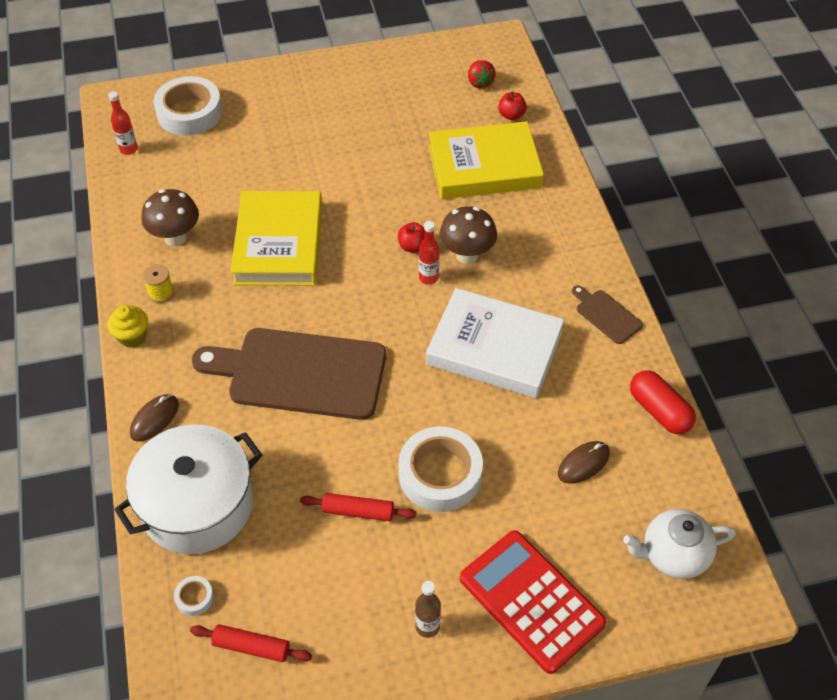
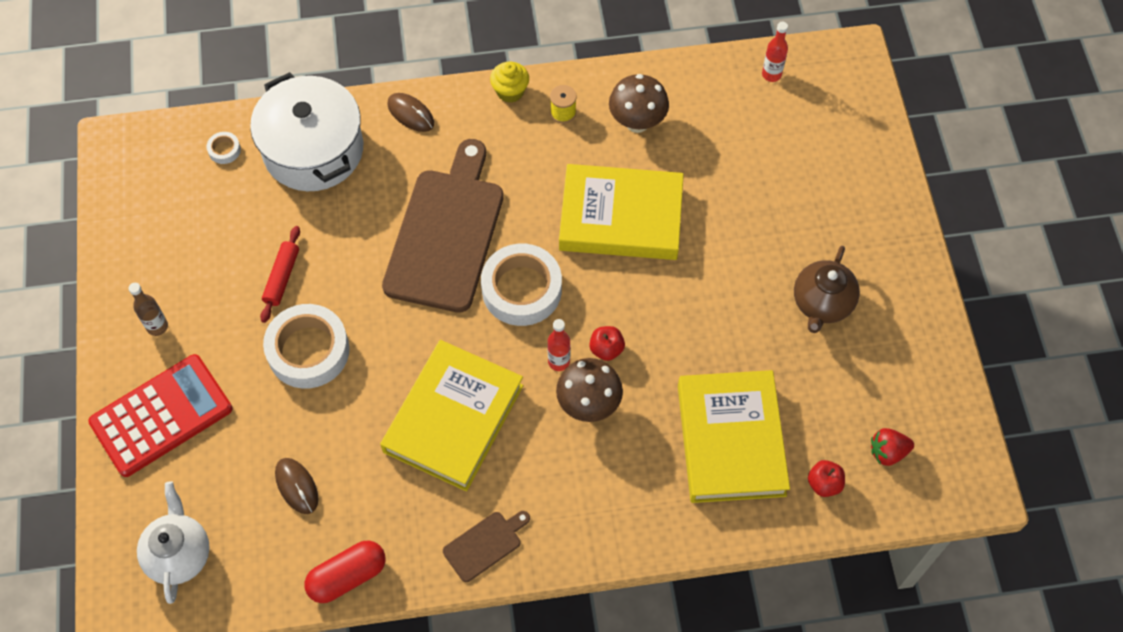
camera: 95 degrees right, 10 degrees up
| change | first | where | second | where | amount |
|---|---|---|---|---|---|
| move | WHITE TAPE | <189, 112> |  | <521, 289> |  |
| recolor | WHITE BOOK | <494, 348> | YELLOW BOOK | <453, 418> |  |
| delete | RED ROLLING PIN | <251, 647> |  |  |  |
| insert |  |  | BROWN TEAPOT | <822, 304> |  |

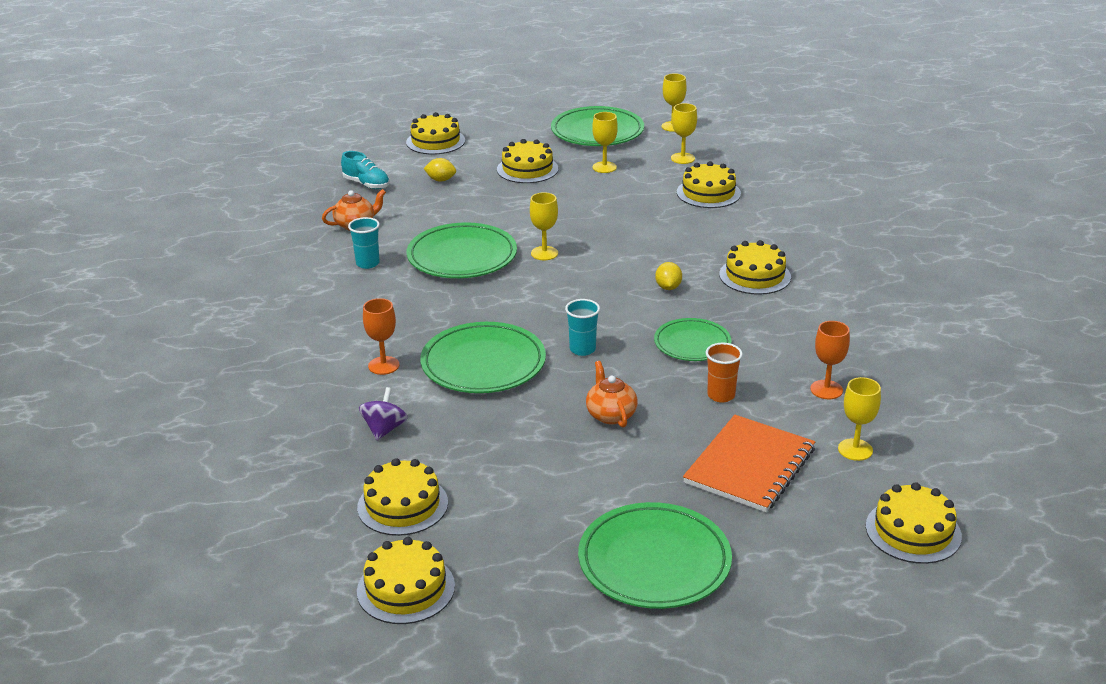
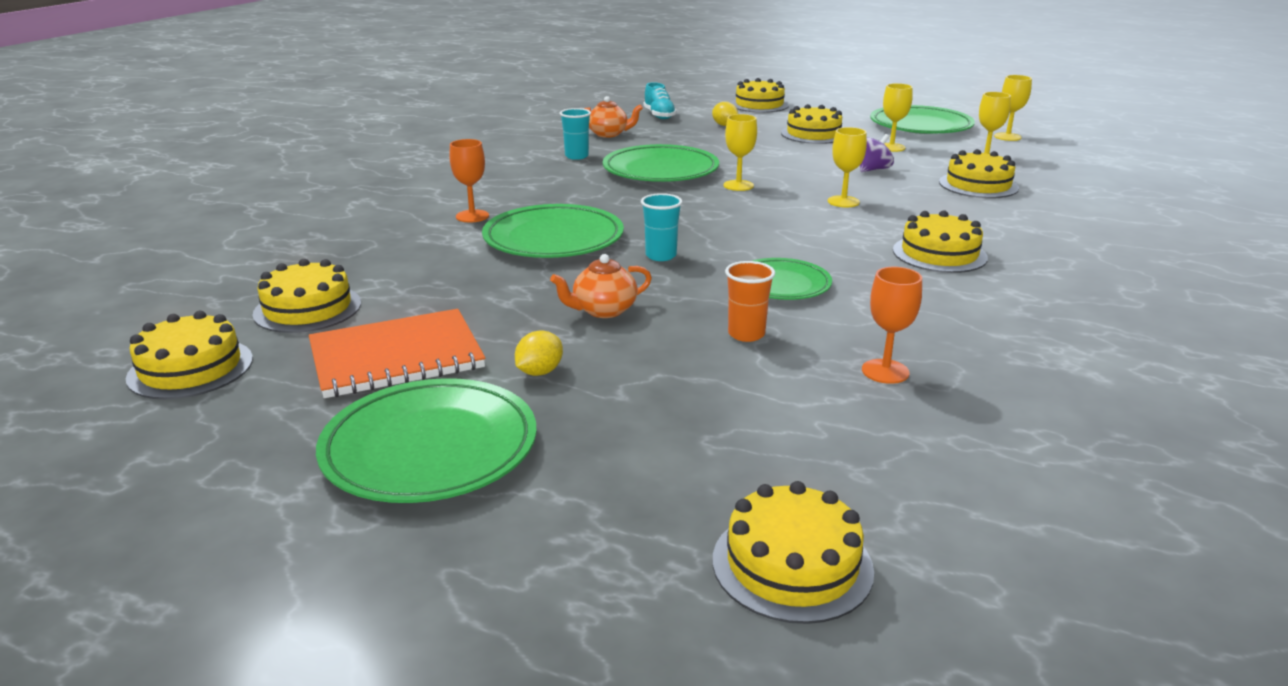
camera: 35 degrees right, 5 degrees down
| change | first | where | second | where | amount |
|---|---|---|---|---|---|
| move | YELLOW LEMON | <668, 287> |  | <539, 372> |  |
| rotate | ORANGE TEAPOT | <610, 415> |  | <603, 310> | 135 degrees counterclockwise |
| move | YELLOW GOBLET | <855, 450> |  | <843, 202> |  |
| move | PURPLE SPINNING TOP | <384, 429> |  | <872, 169> |  |
| move | ORANGE NOTEBOOK | <749, 466> |  | <396, 357> |  |

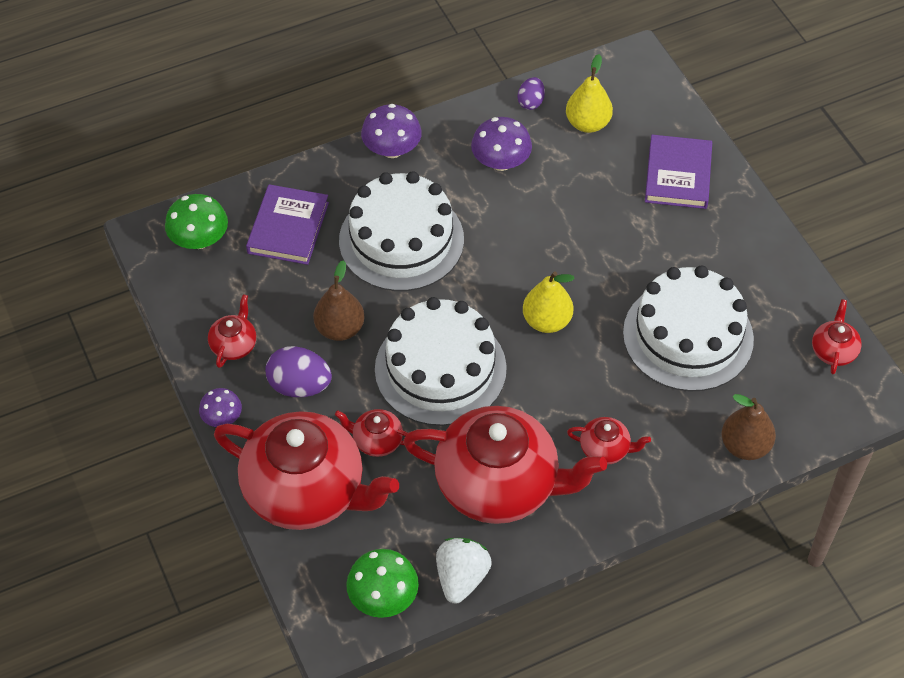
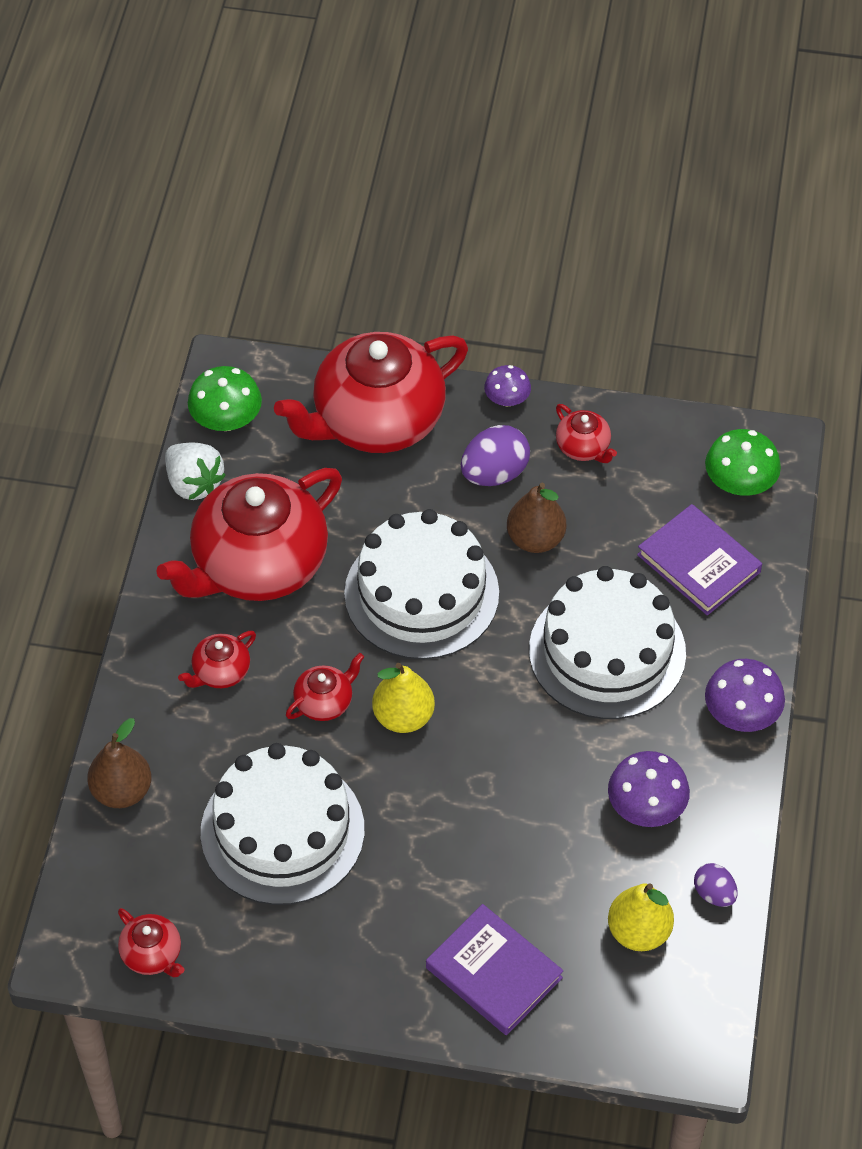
camera: 125 degrees right, 0 degrees up
| change | first | where | second | where | amount |
|---|---|---|---|---|---|
| move | RED TEAPOT | <376, 441> |  | <324, 702> |  |

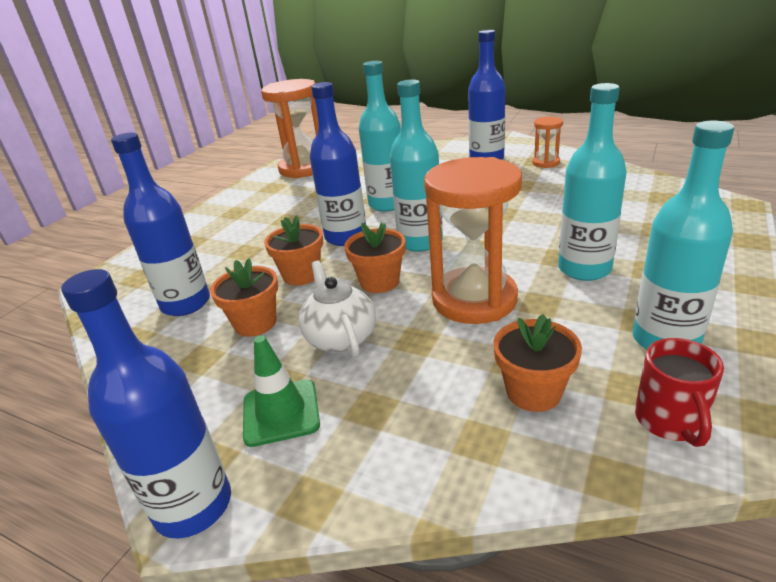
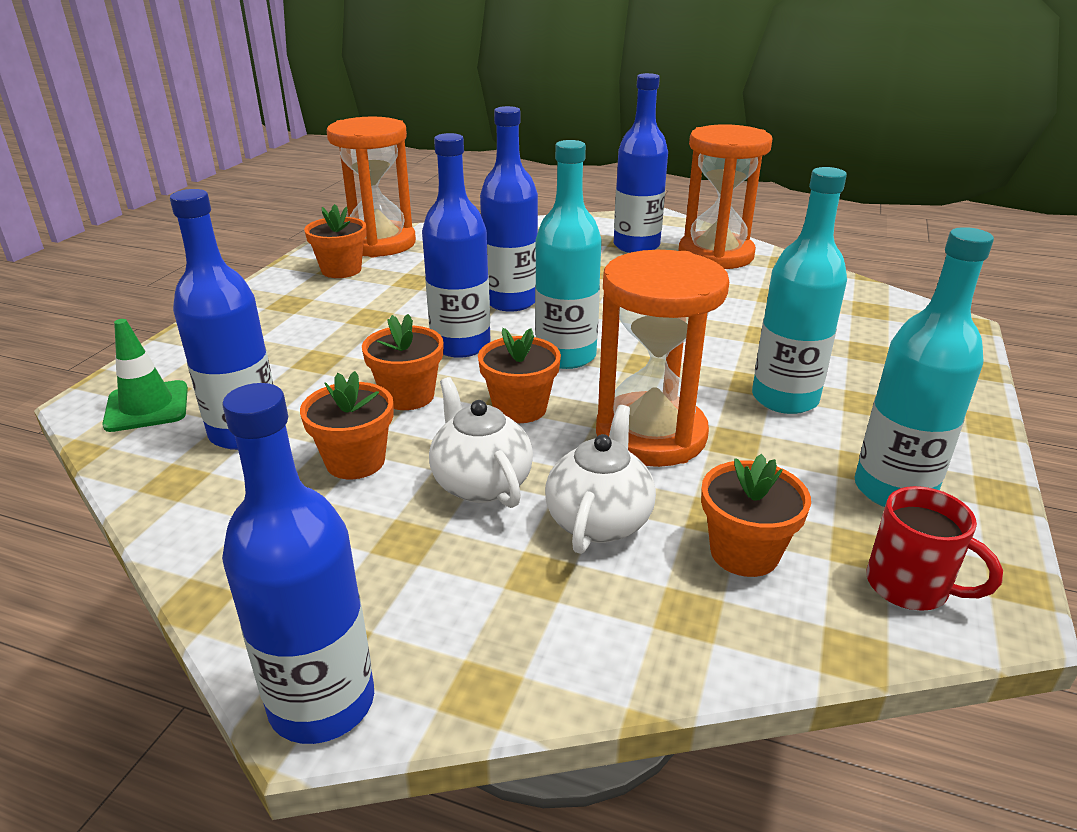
camera: 10 degrees left, 0 degrees up
| change | first | where | second | where | amount |
|---|---|---|---|---|---|
| recolor | TURQUOISE BOTTLE | <387, 204> | BLUE BOTTLE | <511, 301> |  |
| resize | ORANGE HOURGLASS | <546, 163> |  | <715, 255> | x2.08 |
| move | GREEN TRAFFIC CONE | <281, 412> |  | <147, 407> |  |
| rotate | RED MUG | <670, 421> |  | <910, 587> | 45 degrees counterclockwise |
| insert |  |  | ORANGE FLOWER POT | <341, 270> |  |
| insert |  |  | WHITE TEAPOT | <599, 520> |  |

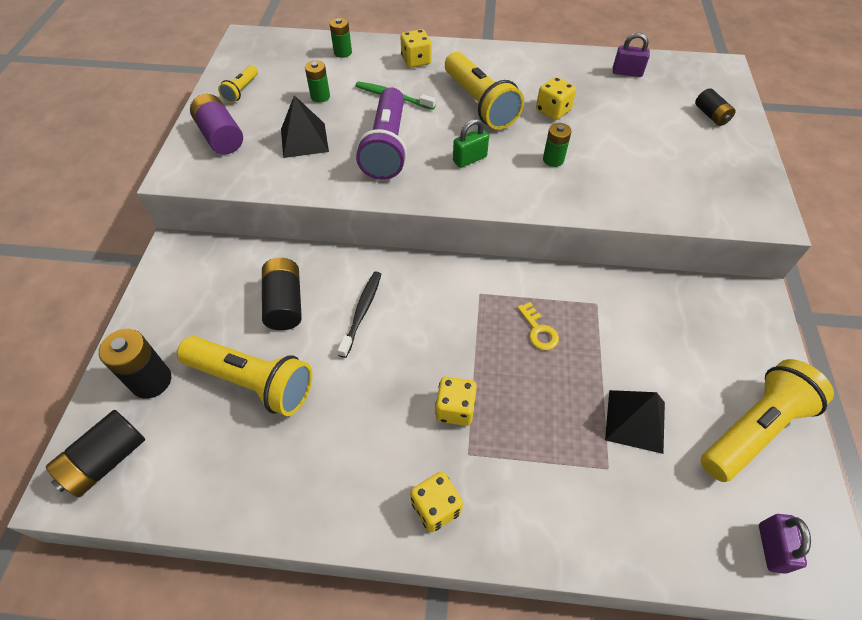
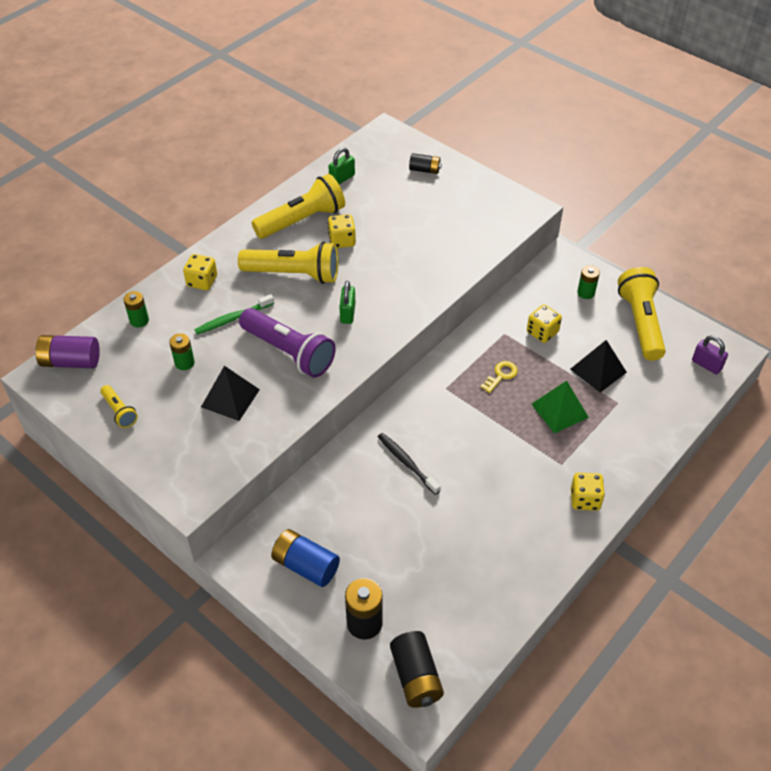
camera: 55 degrees left, 5 degrees down
| change | first | where | second | where | amount |
|---|---|---|---|---|---|
| recolor | PURPLE PADLOCK | <627, 72> | GREEN PADLOCK | <342, 178> |  |
| move | PURPLE BATTERY | <221, 137> |  | <71, 361> |  |
| move | GREEN BATTERY | <553, 159> |  | <586, 293> |  |
| delete | BLACK BATTERY | <284, 303> |  |  |  |
| rotate | YELLOW KEY | <538, 330> |  | <501, 375> | 60 degrees counterclockwise |
| move | YELLOW FLASHLIGHT | <253, 382> |  | <302, 220> |  |
| move | YELLOW DICE | <455, 409> |  | <542, 332> |  |
| insert |  |  | GREEN PYRAMID | <560, 410> |  |
| insert |  |  | BLUE BATTERY | <305, 566> |  |

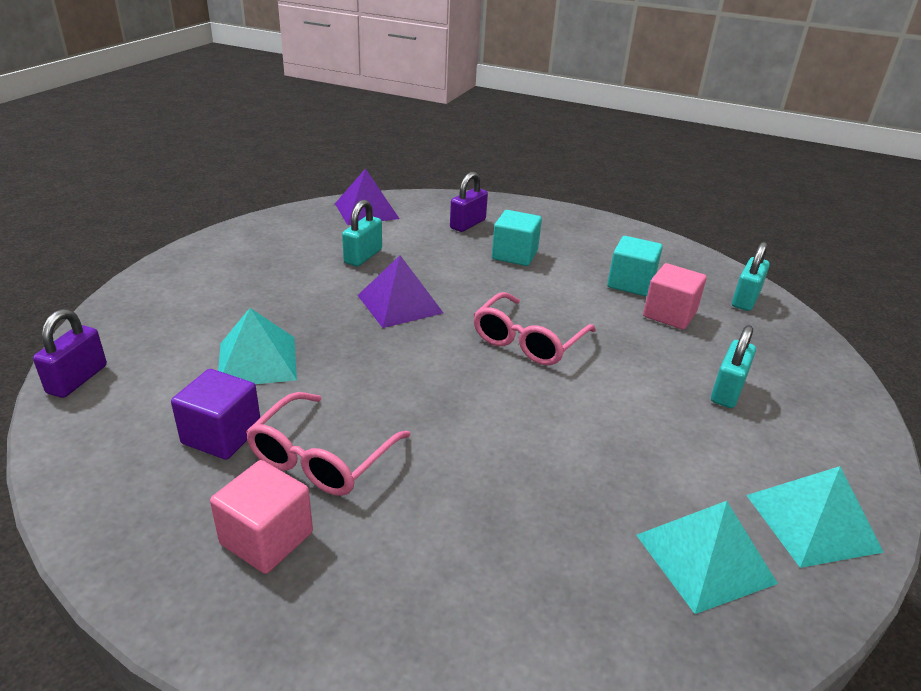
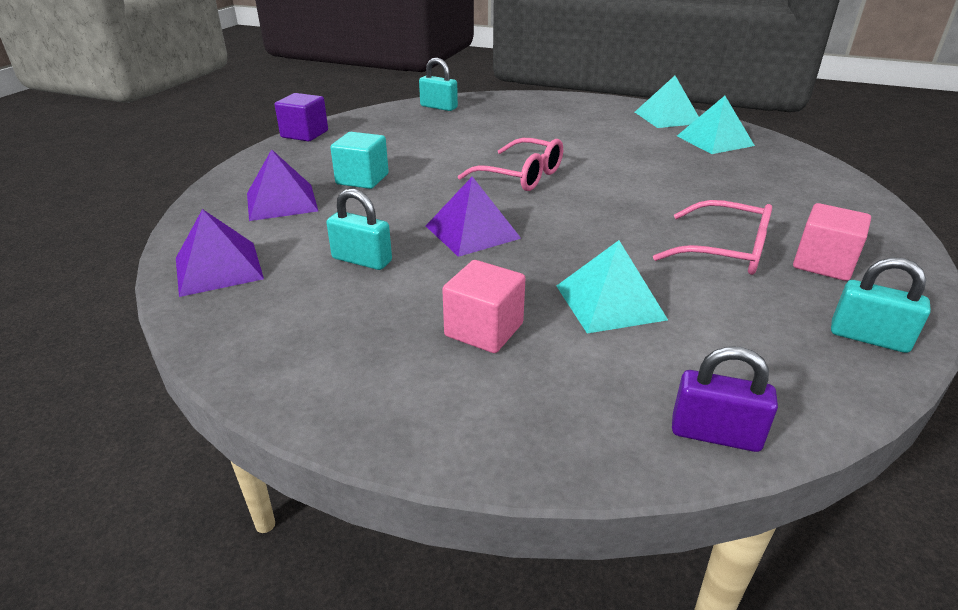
camera: 90 degrees left, 0 degrees up
| change | first | where | second | where | amount |
|---|---|---|---|---|---|
| replace | PURPLE PADLOCK | <468, 224> | PURPLE PYRAMID | <281, 202> |  |
| delete | TURQUOISE CUBE | <631, 283> |  |  |  |
| move | PINK CUBE | <669, 314> |  | <484, 330> |  |
| move | TURQUOISE PADLOCK | <727, 391> |  | <868, 337> |  |
| move | PURPLE CUBE | <222, 435> |  | <304, 134> |  |

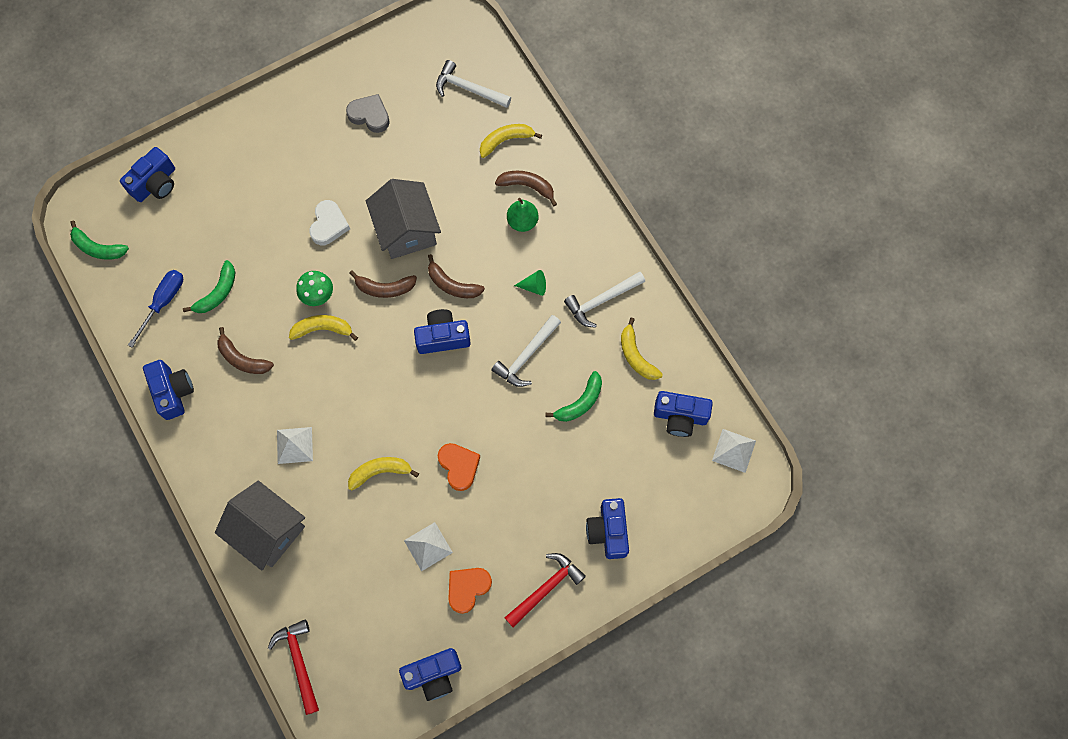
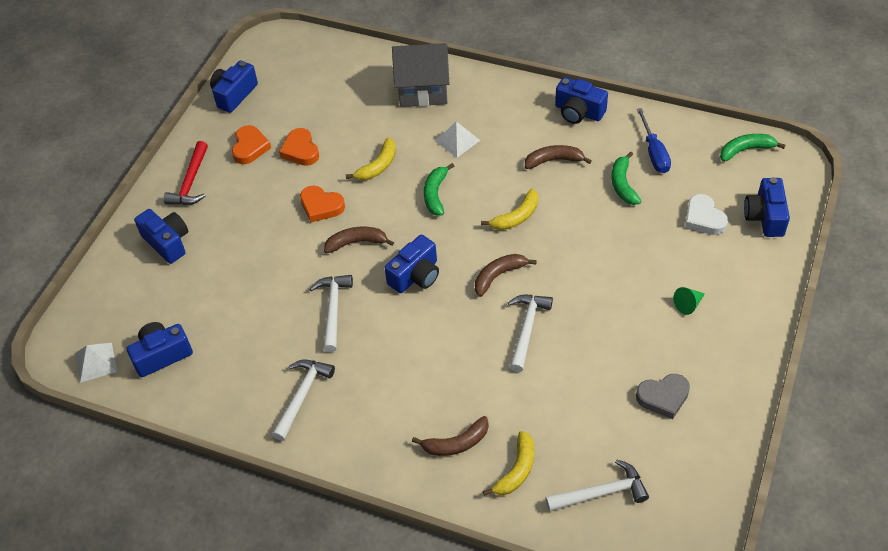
camera: 145 degrees right, 20 degrees down
| change | first | where | second | where | amount |
|---|---|---|---|---|---|
| replace | GREY HOUSE | <406, 230> | WHITE HAMMER | <526, 329> |  |
| delete | GREEN PEAR | <522, 221> |  |  |  |
| move | WHITE HEART | <329, 225> |  | <704, 218> |  |
| move | BROWN BANANA | <452, 284> |  | <356, 243> |  |
| move | GREEN CONE | <534, 286> |  | <688, 304> |  |
| delete | GREEN MUSHROOM | <318, 296> |  |  |  |
| delete | YELLOW BANANA | <636, 356> |  |  |  |
| move | GREEN BANANA | <580, 402> |  | <435, 194> |  |
| replace | WHITE PYRAMID | <428, 546> | ORANGE HEART | <300, 150> |  |
| delete | RED HAMMER | <299, 662> |  |  |  |

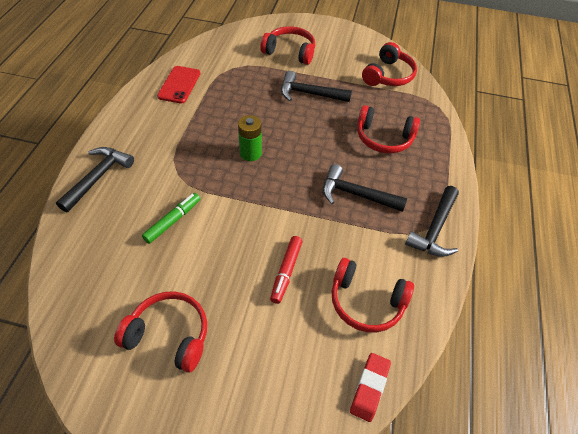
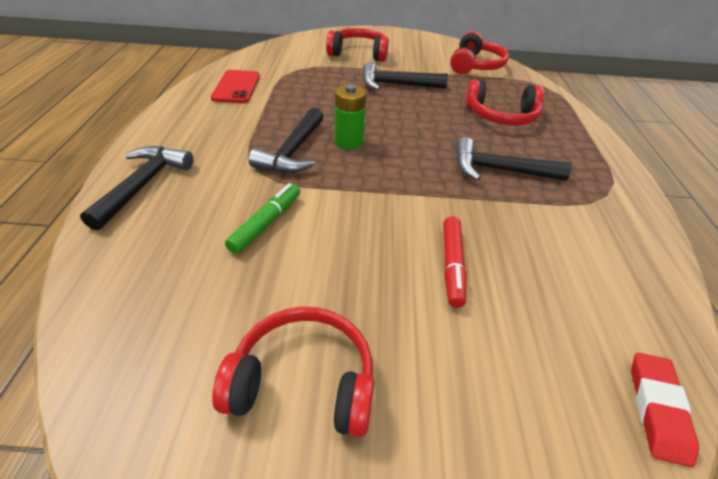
camera: 10 degrees left, 10 degrees down
| change | first | where | second | where | amount |
|---|---|---|---|---|---|
| move | BLACK HAMMER | <435, 229> |  | <293, 151> |  |
| delete | RED HEADPHONES | <366, 302> |  |  |  |

